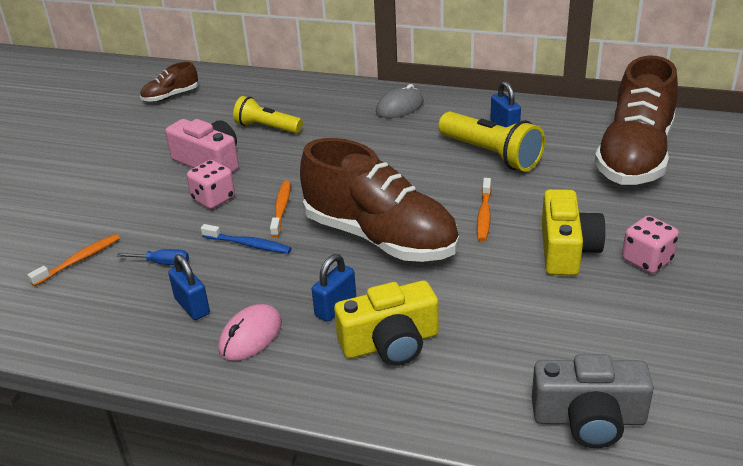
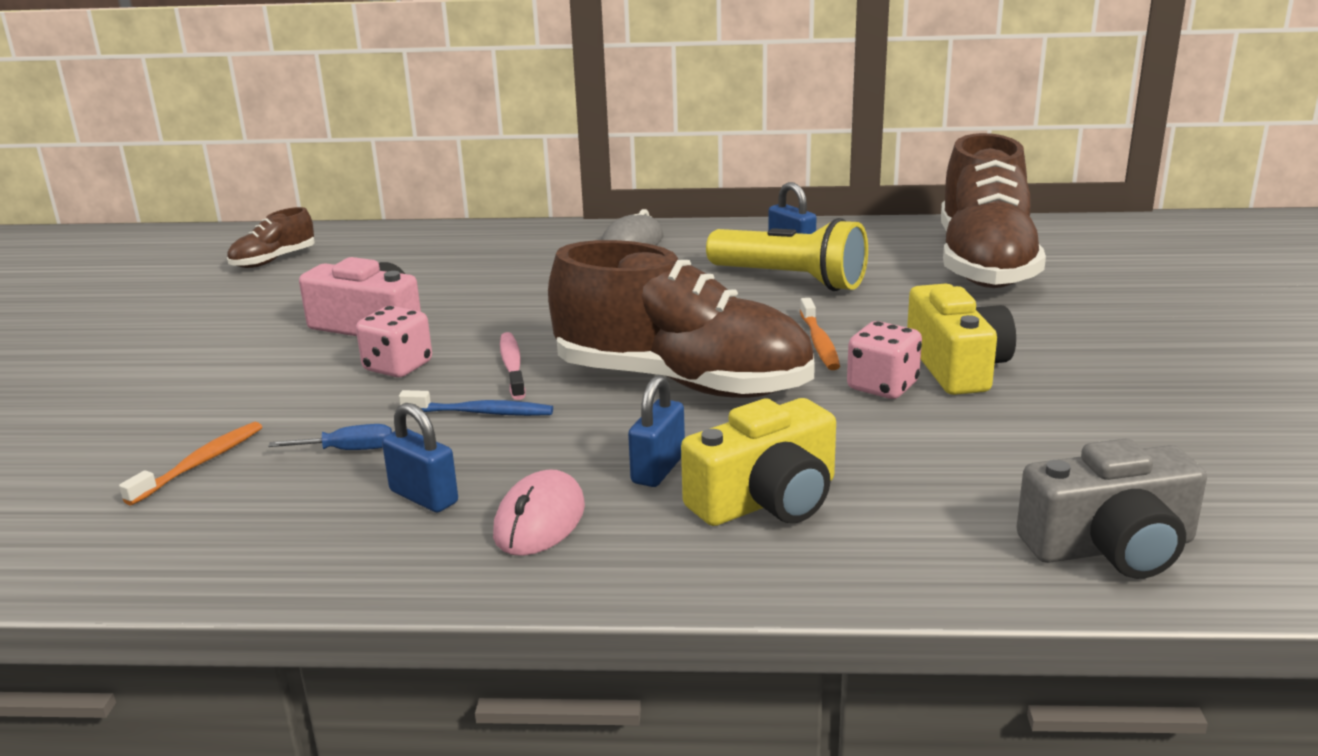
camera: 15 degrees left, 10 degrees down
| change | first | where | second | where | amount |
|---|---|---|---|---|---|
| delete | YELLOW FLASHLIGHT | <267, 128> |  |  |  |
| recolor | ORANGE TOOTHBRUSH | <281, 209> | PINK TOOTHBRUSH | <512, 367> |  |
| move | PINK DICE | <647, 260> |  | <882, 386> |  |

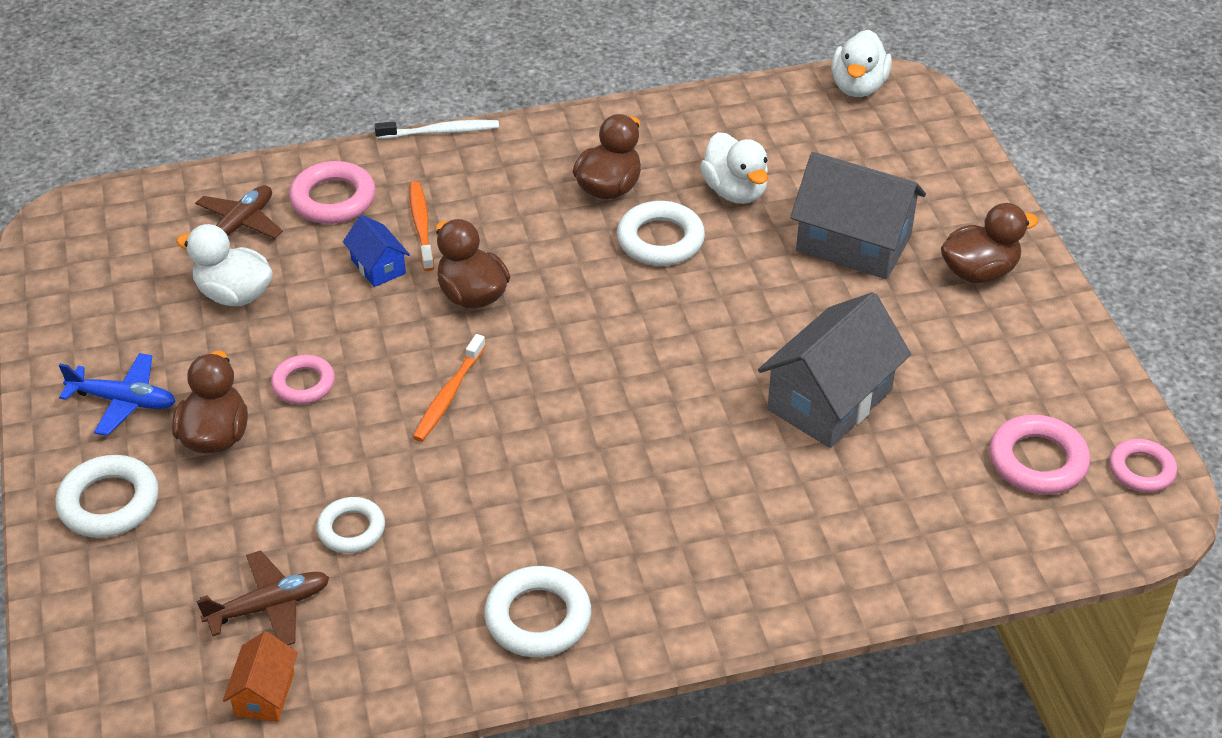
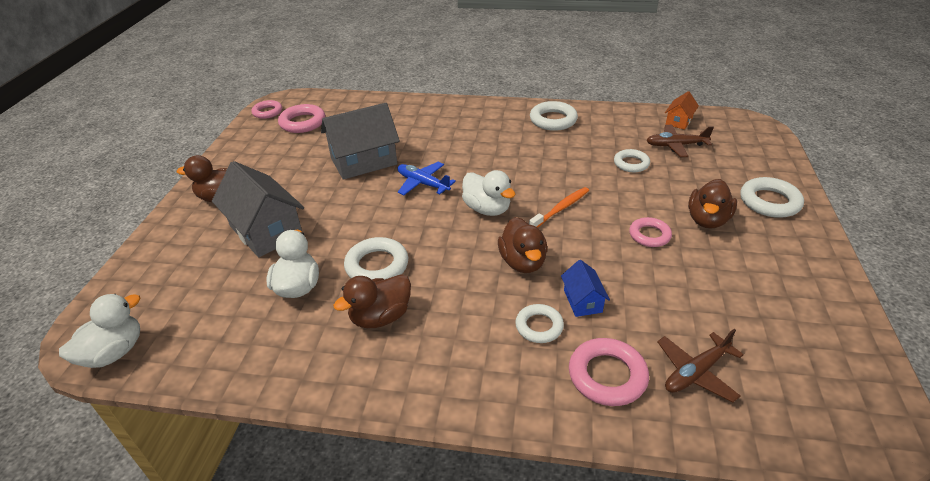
camera: 155 degrees left, 5 degrees down
| change | first | where | second | where | amount |
|---|---|---|---|---|---|
| delete | WHITE TOOTHBRUSH | <441, 132> |  |  |  |
| replace | ORANGE TOOTHBRUSH | <421, 225> | WHITE RING | <539, 326> |  |
| move | WHITE DUCK | <234, 294> |  | <487, 209> |  |
| move | BLUE PLANE | <124, 401> |  | <423, 183> |  |

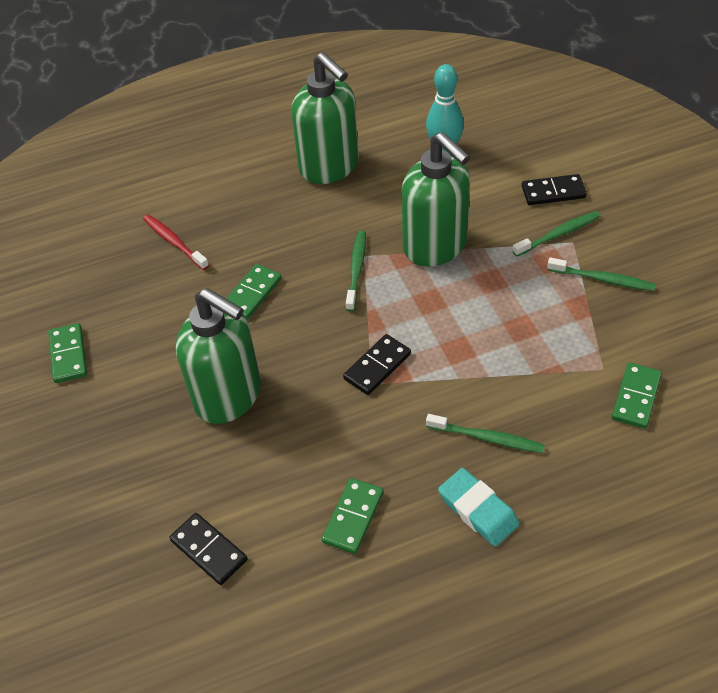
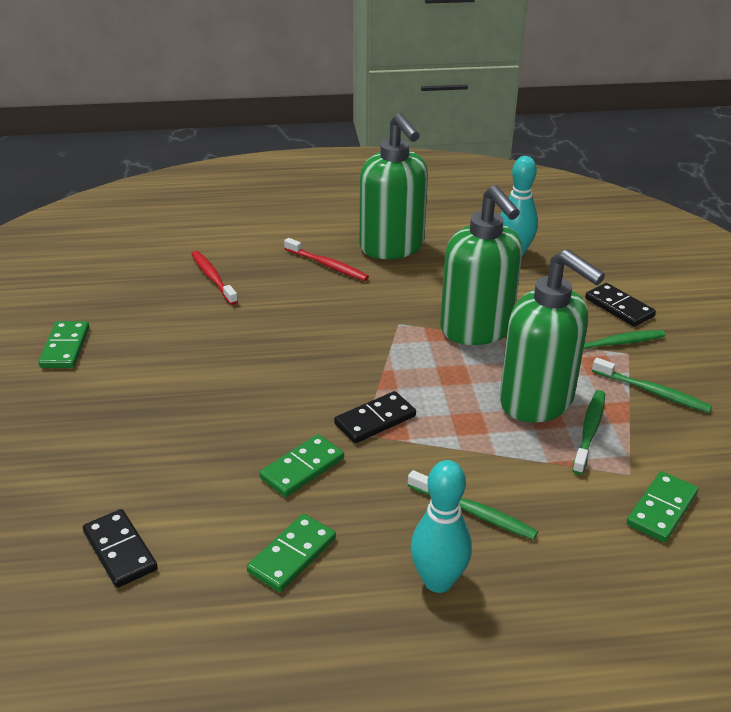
camera: 10 degrees right, 15 degrees down
| change | first | where | second | where | amount |
|---|---|---|---|---|---|
| rotate | BLACK DOMINO | <553, 192> |  | <619, 307> | 45 degrees clockwise |
| move | GREEN TOOTHBRUSH | <356, 270> |  | <589, 431> |  |
| move | GREEN DOMINO | <252, 294> |  | <302, 468> |  |
| move | GREEN SOAP DISPENSER | <229, 396> |  | <537, 401> |  |
| replace | TURQUOISE ERASER | <478, 510> | TURQUOISE BOWLING PIN | <438, 581> |  |
| insert |  |  | RED TOOTHBRUSH | <327, 265> |  |

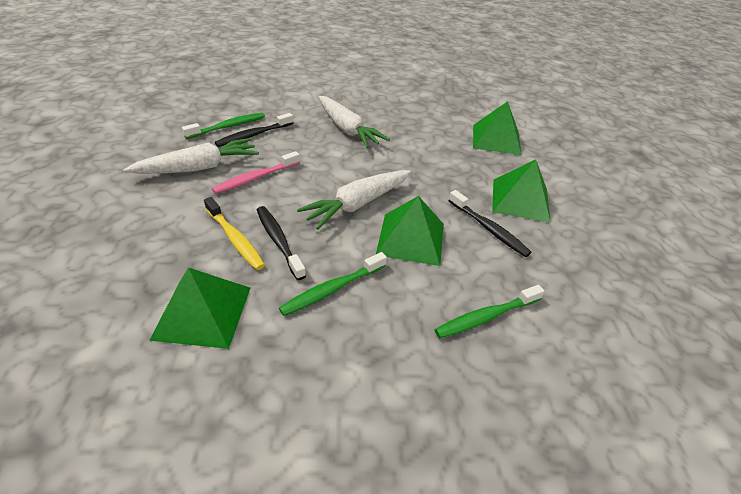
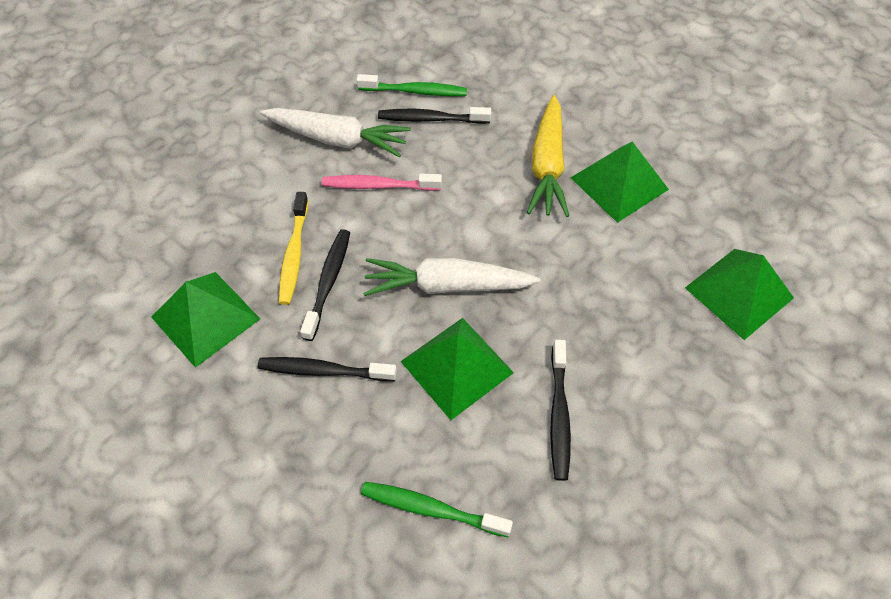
camera: 45 degrees right, 15 degrees up
| change | first | where | second | where | amount |
|---|---|---|---|---|---|
| recolor | WHITE CARROT | <347, 129> | YELLOW CARROT | <547, 166> |  |
| move | GREEN PYRAMID | <520, 200> |  | <619, 183> |  |
| recolor | GREEN TOOTHBRUSH | <332, 289> | BLACK TOOTHBRUSH | <323, 370> |  |

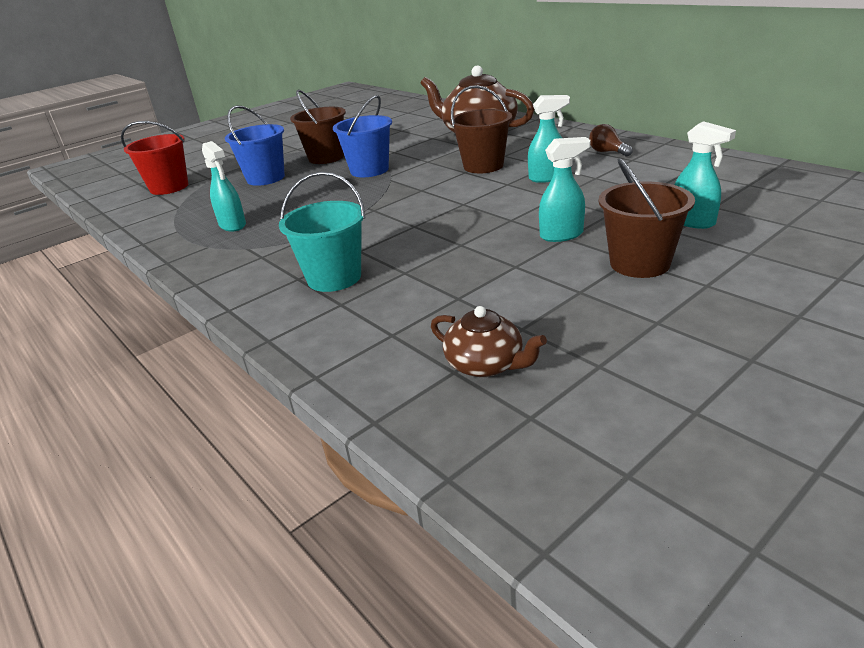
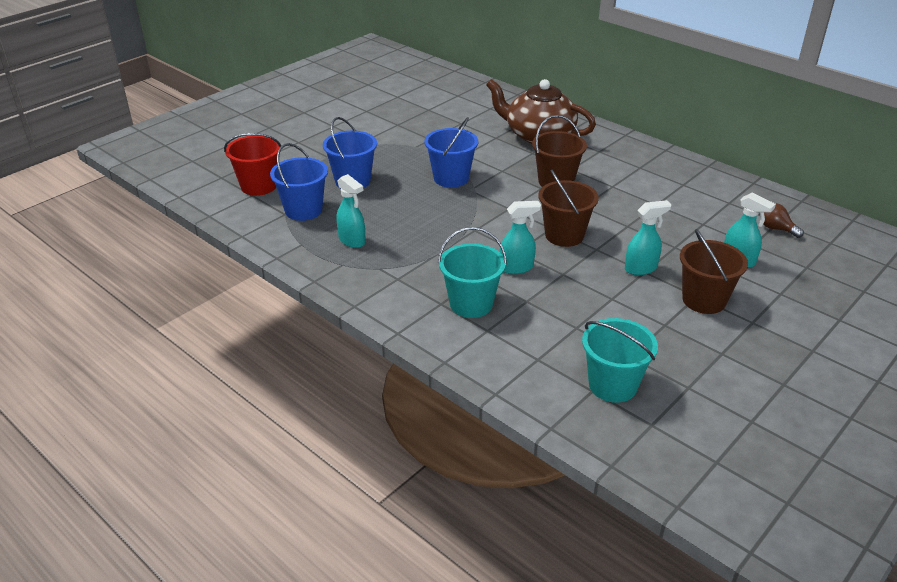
camera: 10 degrees left, 5 degrees up
| change | first | where | second | where | amount |
|---|---|---|---|---|---|
| move | BROWN BUCKET | <326, 157> |  | <564, 235> |  |
| move | TURQUOISE SPRAY BOTTLE | <547, 178> |  | <516, 268> |  |
| move | BROWN LIGHT BULB | <607, 152> |  | <776, 229> |  |
| replace | BROWN TEAPOT | <485, 364> | TURQUOISE BUCKET | <612, 385> |  |
| insert |  |  | BLUE BUCKET | <303, 210> |  |

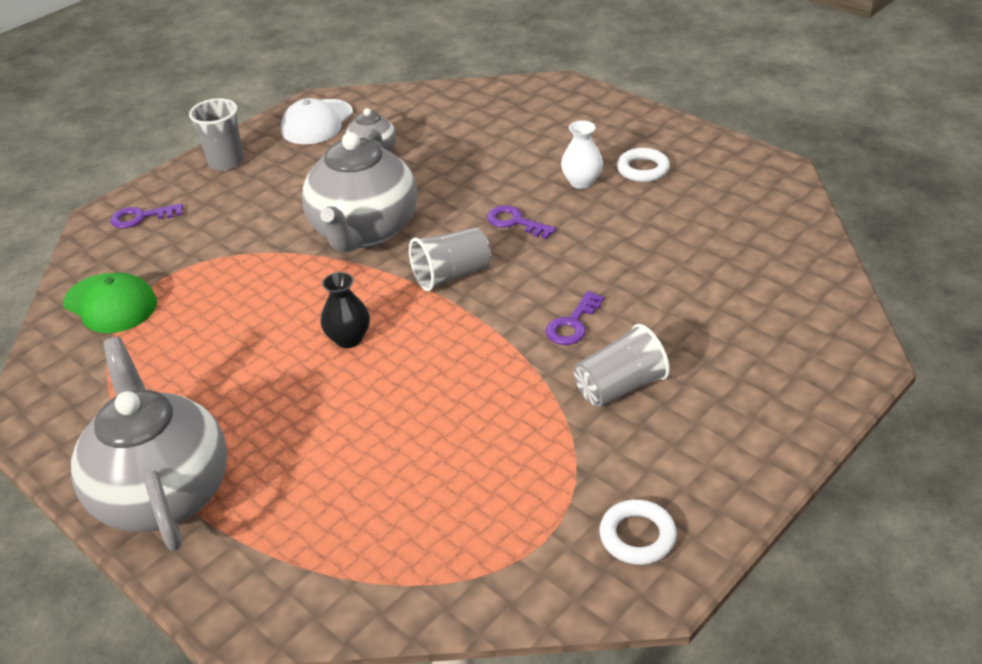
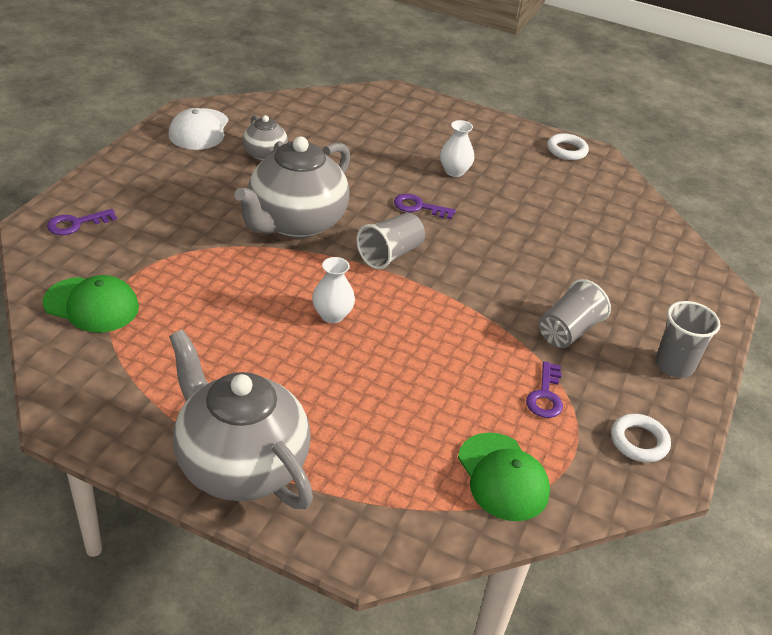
camera: 25 degrees left, 0 degrees up
| change | first | where | second | where | amount |
|---|---|---|---|---|---|
| move | GREY CUP | <226, 162> |  | <674, 365> |  |
| rotate | GREY TEAPOT | <364, 231> |  | <295, 223> | 45 degrees clockwise |
| move | WHITE RING | <643, 169> |  | <566, 150> |  |
| recolor | BLACK VASE | <348, 339> | WHITE VASE | <332, 315> |  |
| move | PURPLE KEY | <572, 324> |  | <545, 396> |  |
| insert |  |  | GREEN CAP | <502, 477> |  |

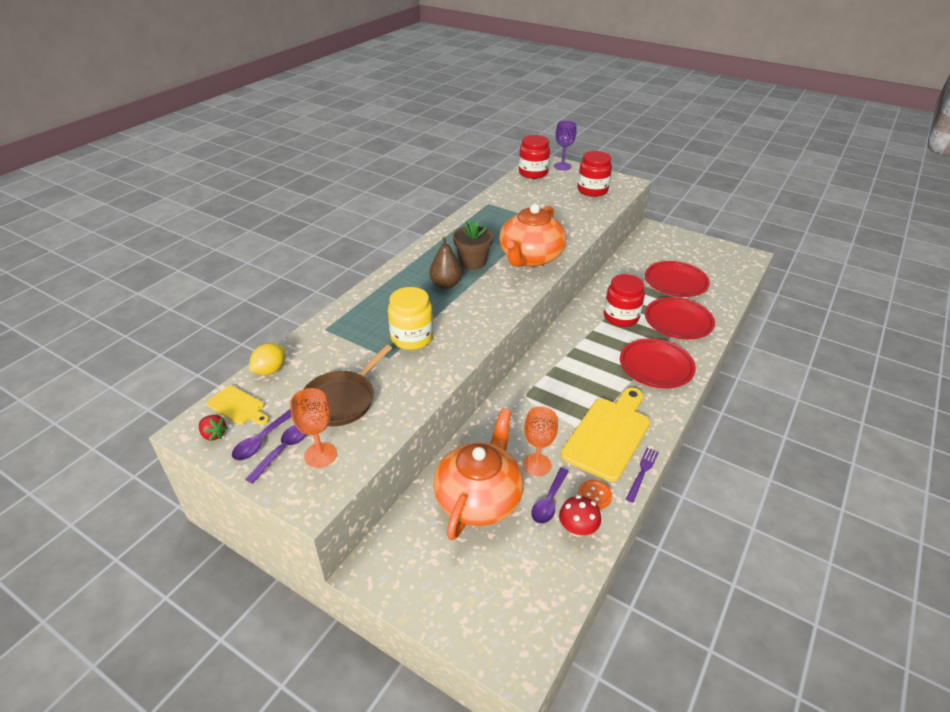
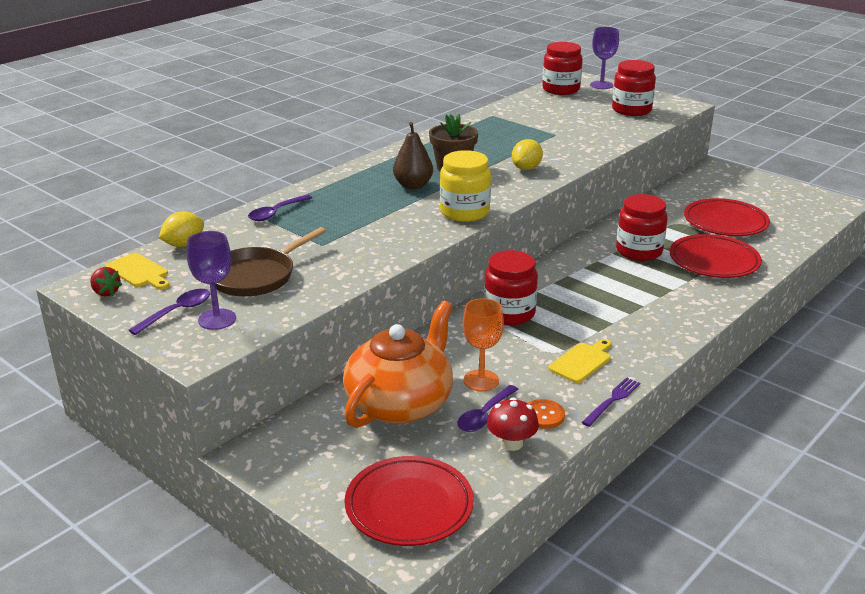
camera: 10 degrees right, 10 degrees down
| change | first | where | second | where | amount |
|---|---|---|---|---|---|
| replace | ORANGE TEAPOT | <530, 258> | YELLOW LEMON | <526, 168> |  |
| move | YELLOW JAR | <412, 338> |  | <464, 212> |  |
| move | RED PLATE | <656, 367> |  | <409, 506> |  |
| recolor | ORANGE GOBLET | <320, 455> | PURPLE GOBLET | <217, 319> |  |
| resize | YELLOW CUTTING BOARD | <609, 435> |  | <582, 361> | x0.50 |
| move | PURPLE SPOON | <261, 441> |  | <276, 213> |  |
| insert |  |  | RED JAR | <509, 313> |  |

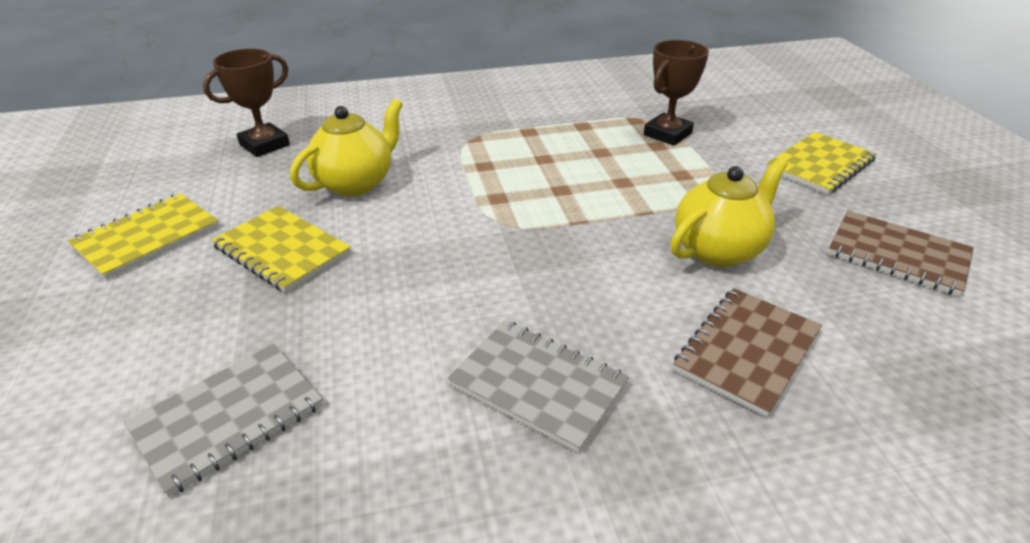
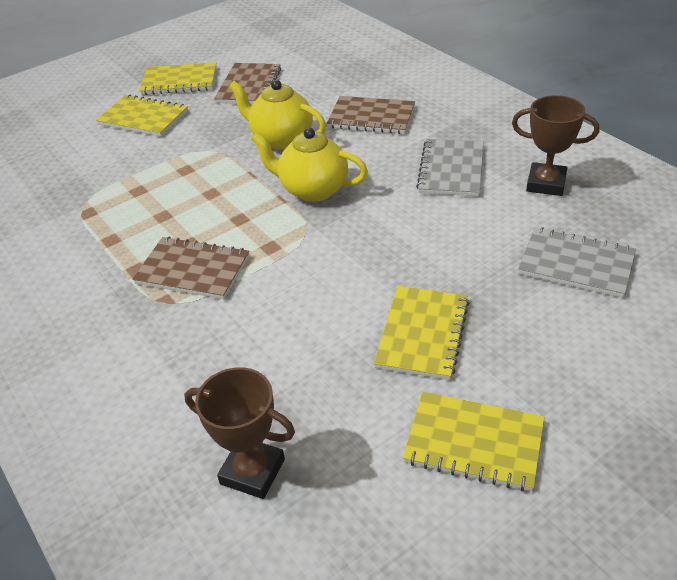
camera: 110 degrees left, 5 degrees up
| change | first | where | second | where | amount |
|---|---|---|---|---|---|
| move | BROWN TROPHY | <667, 134> |  | <546, 184> |  |
| move | YELLOW TEAPOT | <356, 183> |  | <313, 189> |  |
| insert |  |  | YELLOW NOTEBOOK | <179, 81> |  |
| insert |  |  | BROWN NOTEBOOK | <193, 270> |  |

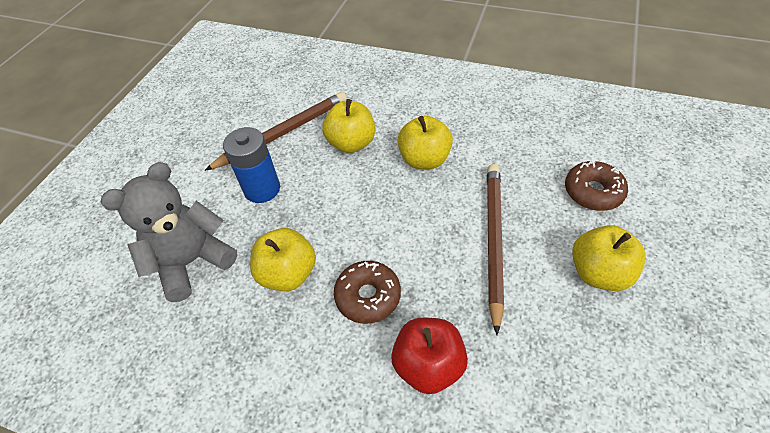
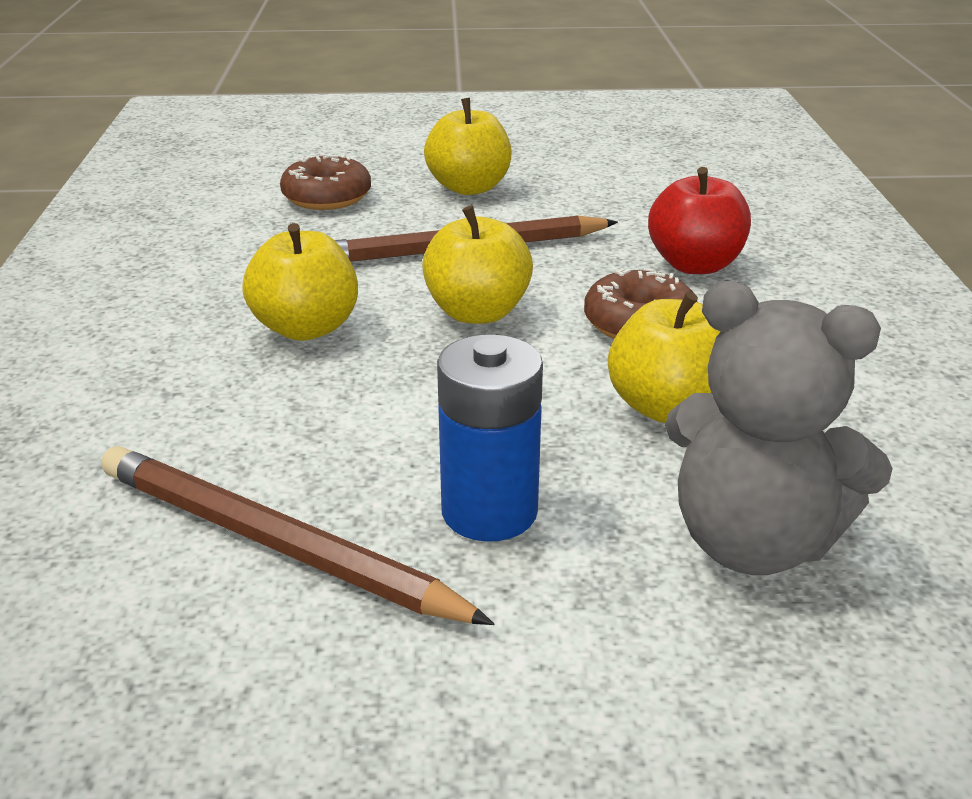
camera: 115 degrees left, 20 degrees down
| change | first | where | second | where | amount |
|---|---|---|---|---|---|
| move | YELLOW APPLE | <351, 143> |  | <477, 312> |  |

